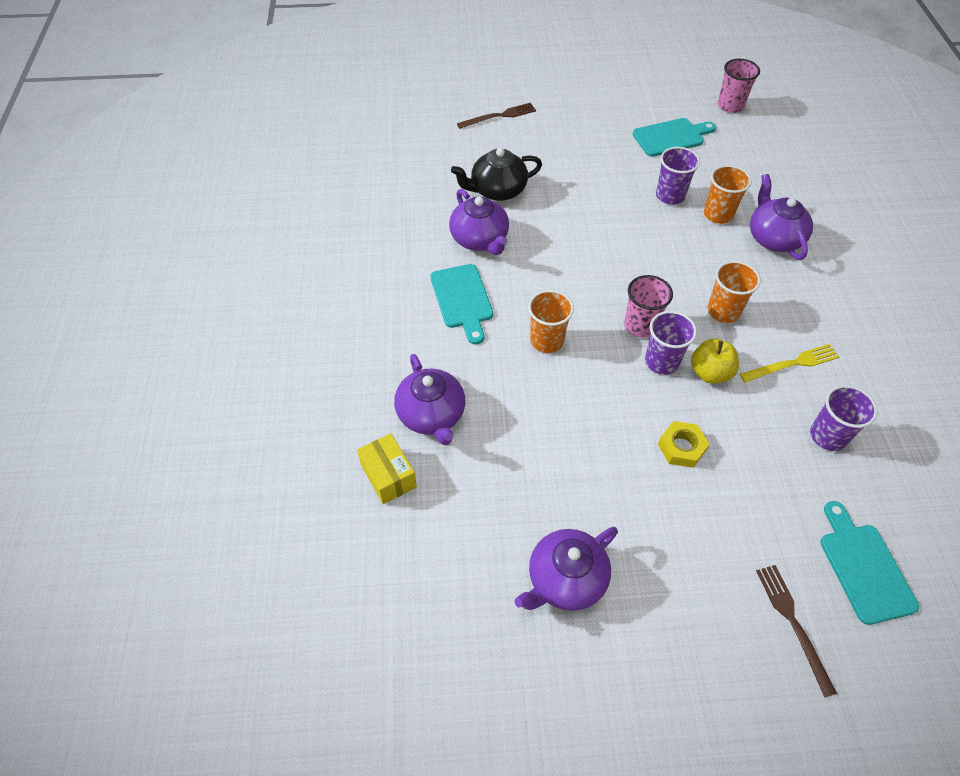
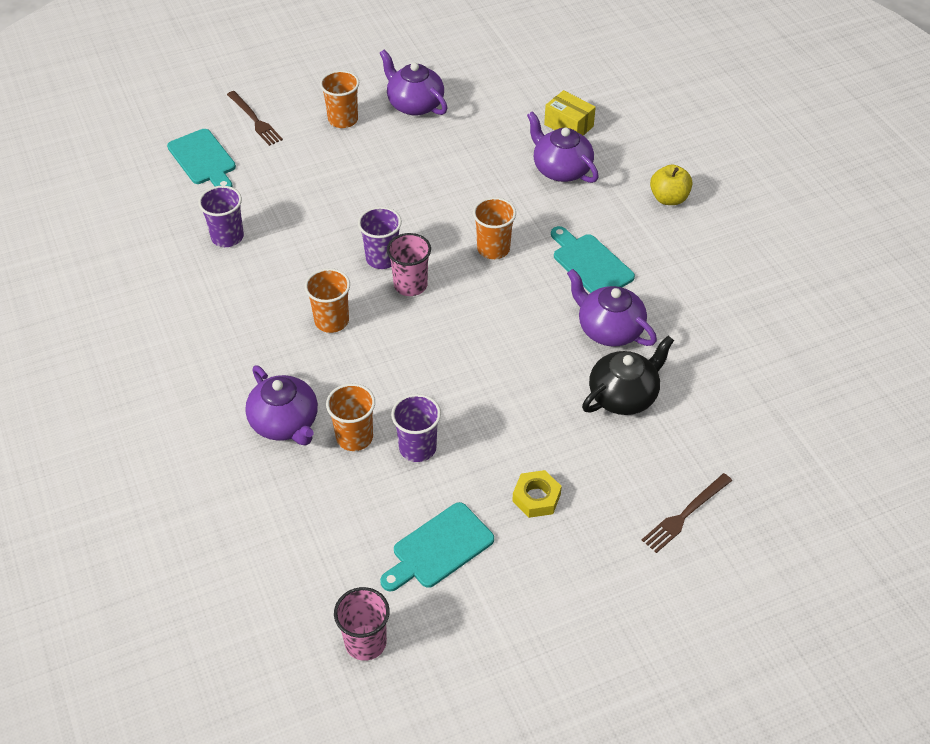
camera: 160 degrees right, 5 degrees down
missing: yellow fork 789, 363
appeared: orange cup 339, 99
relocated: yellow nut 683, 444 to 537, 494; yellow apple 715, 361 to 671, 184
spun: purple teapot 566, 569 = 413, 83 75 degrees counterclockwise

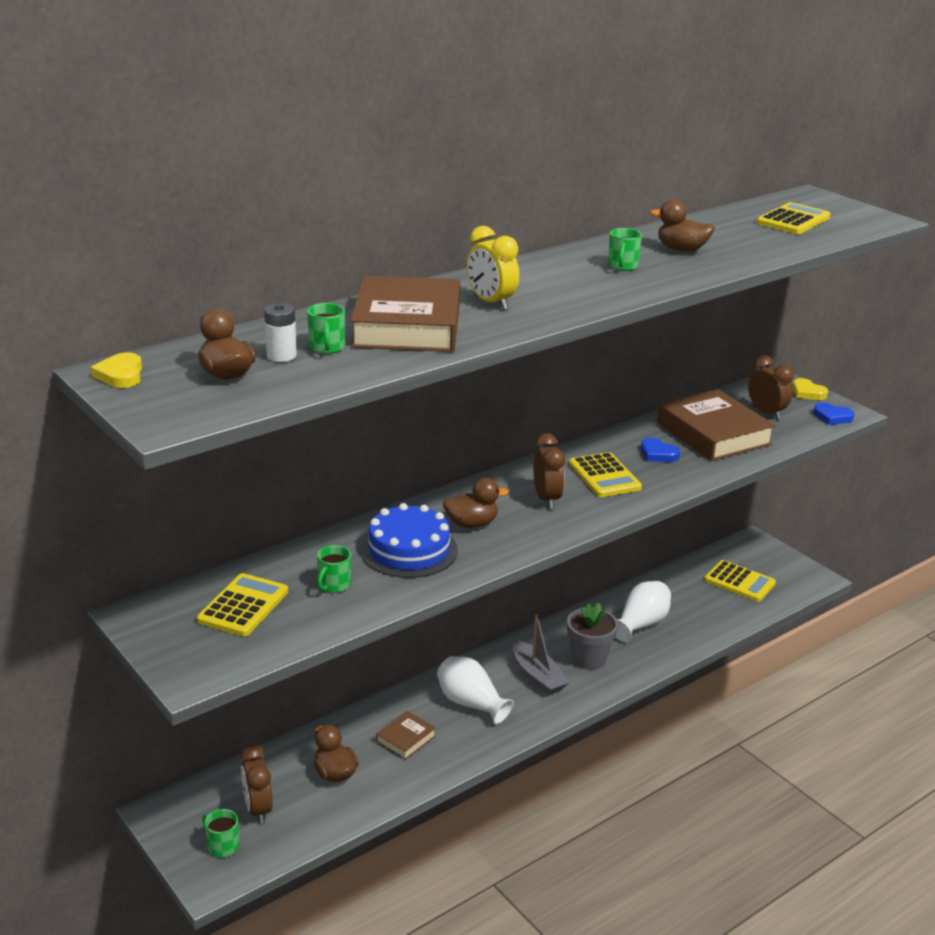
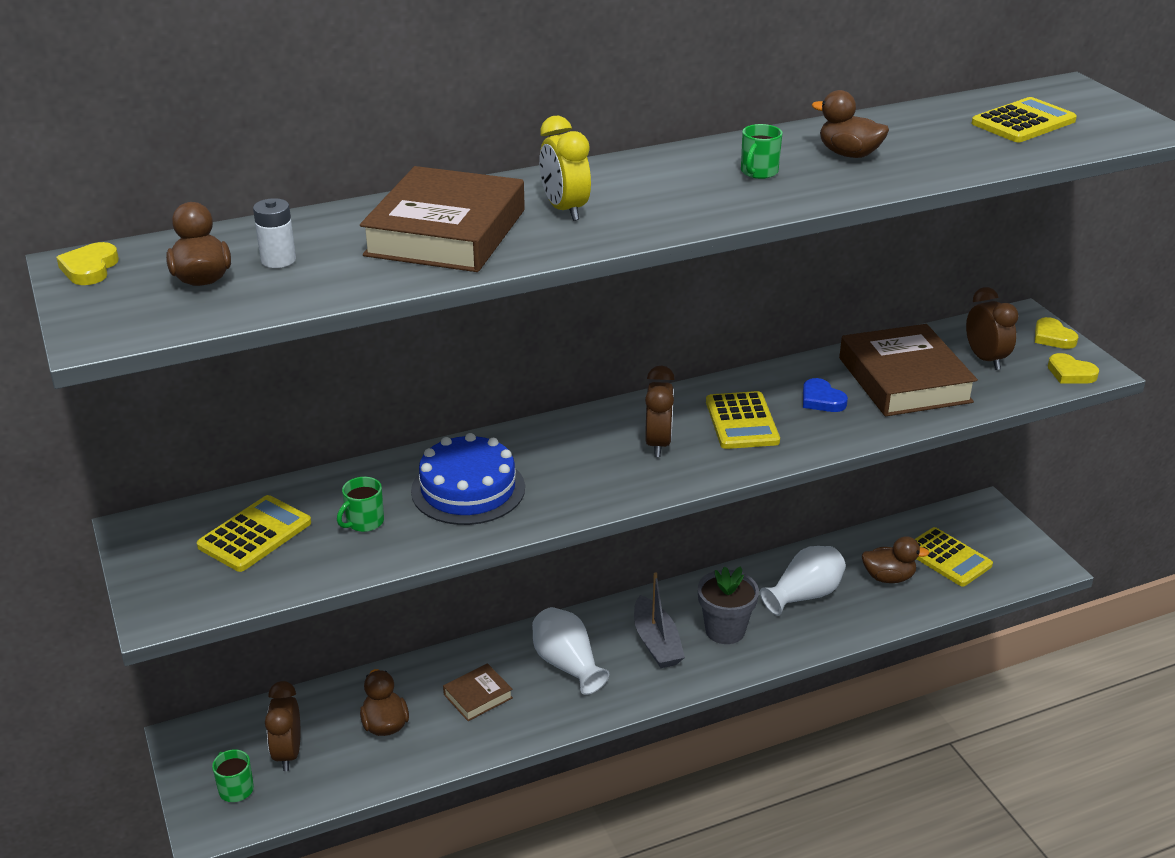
camera: 15 degrees right, 5 degrees up
missing: green mug 326, 328
relocated: brown duck 476, 503 to 895, 559
colour: blue heart 834, 413 to yellow heart 1073, 368

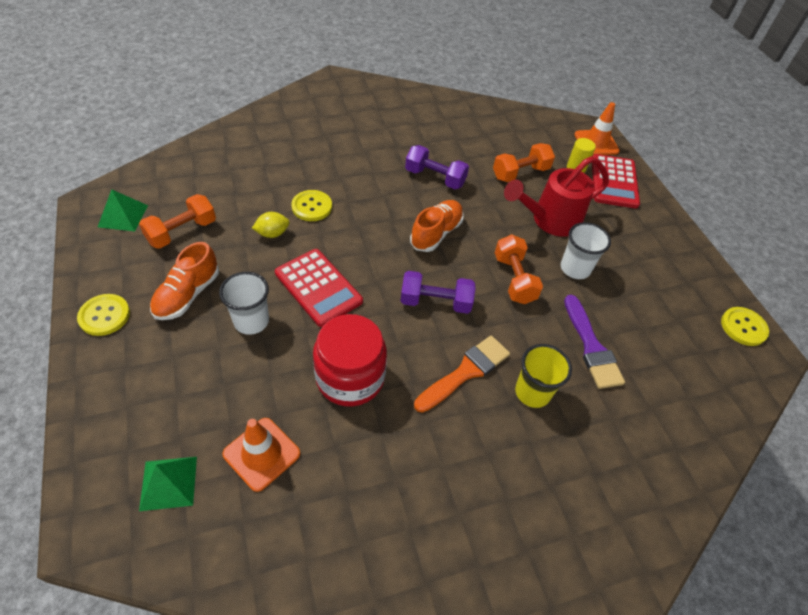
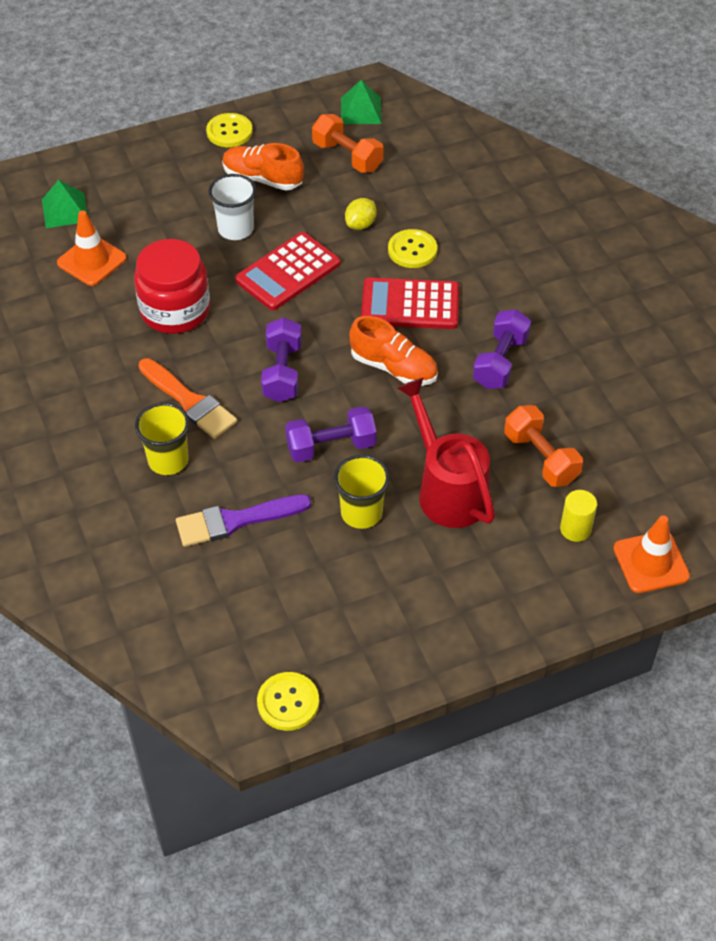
camera: 90 degrees right, 0 degrees up
relocated: red calculator 616, 181 to 410, 303
colour: orange dumbbell 519, 269 to purple dumbbell 331, 434; white cup 586, 250 to yellow cup 362, 492
spun: yellow lemon 271, 225 = 361, 214 60 degrees clockwise

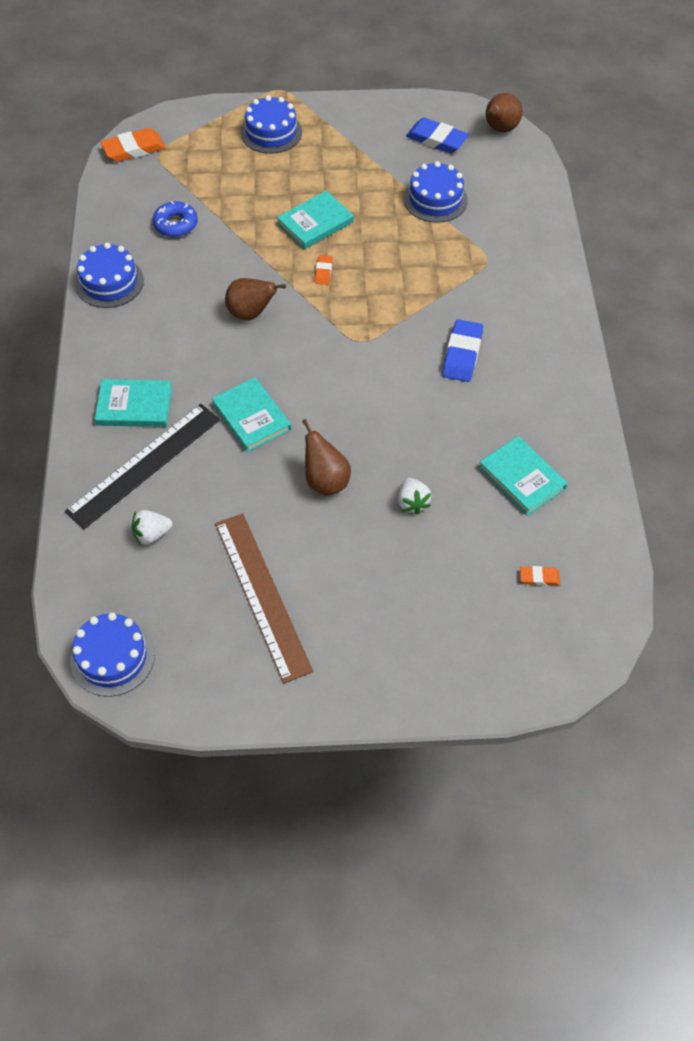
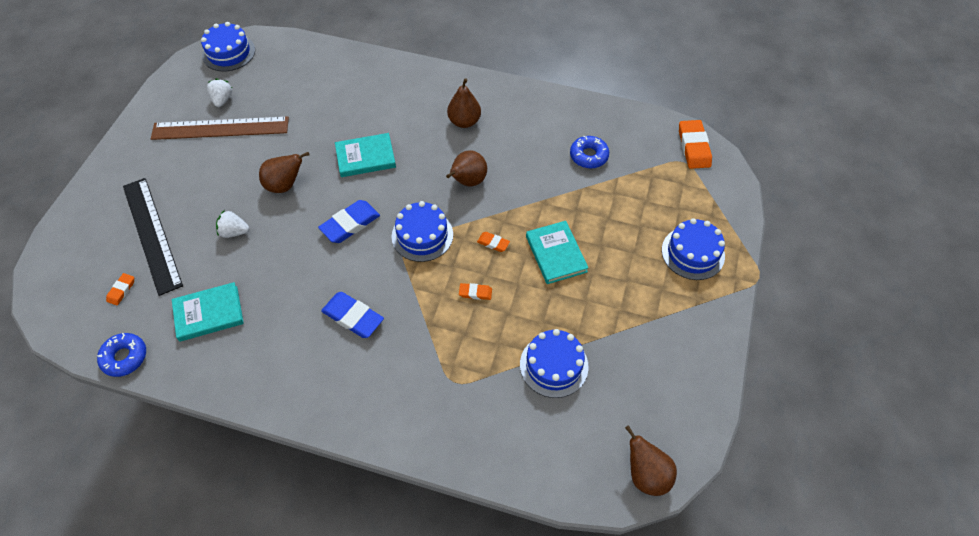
camera: 110 degrees right, 0 degrees up
missing: turquoise book 133, 403
appeared: blue donut 121, 355; brown pear 464, 103; orange eraser 475, 291
relocated: black ruler 142, 466 to 153, 237; blue cake 109, 275 to 422, 231; white strawberry 152, 528 to 219, 92; blue eraser 437, 135 to 349, 221

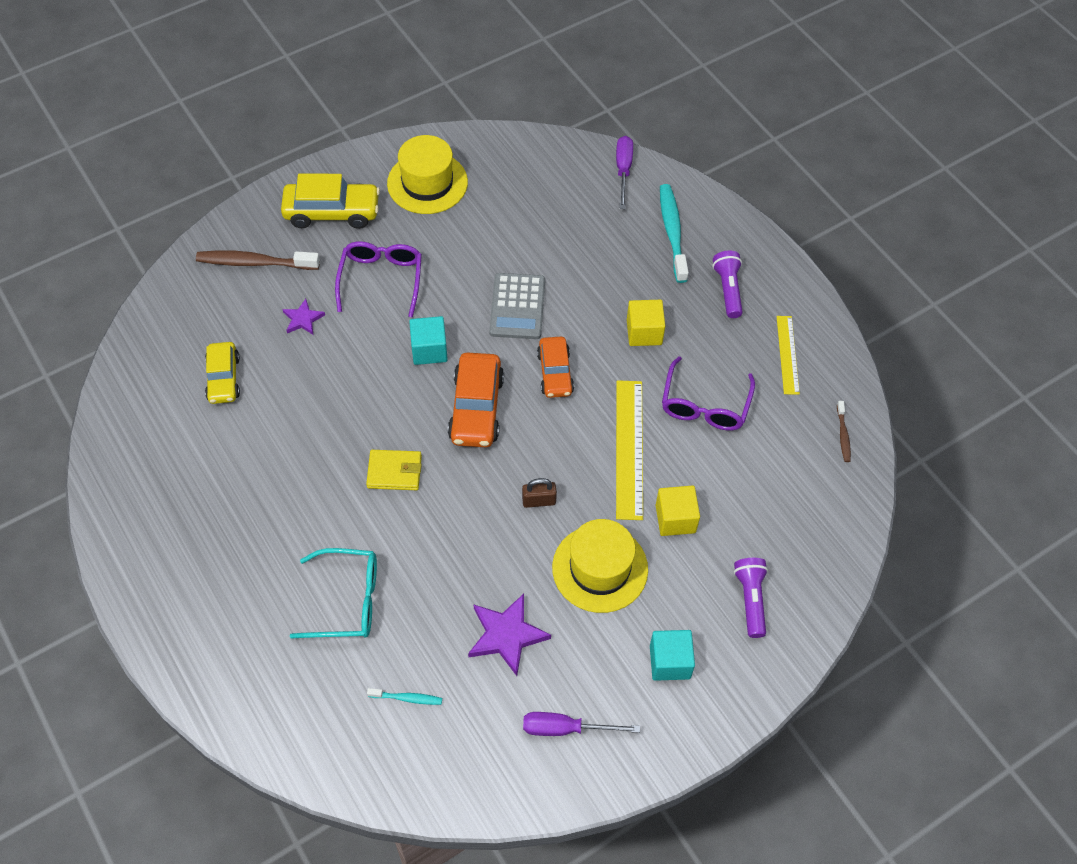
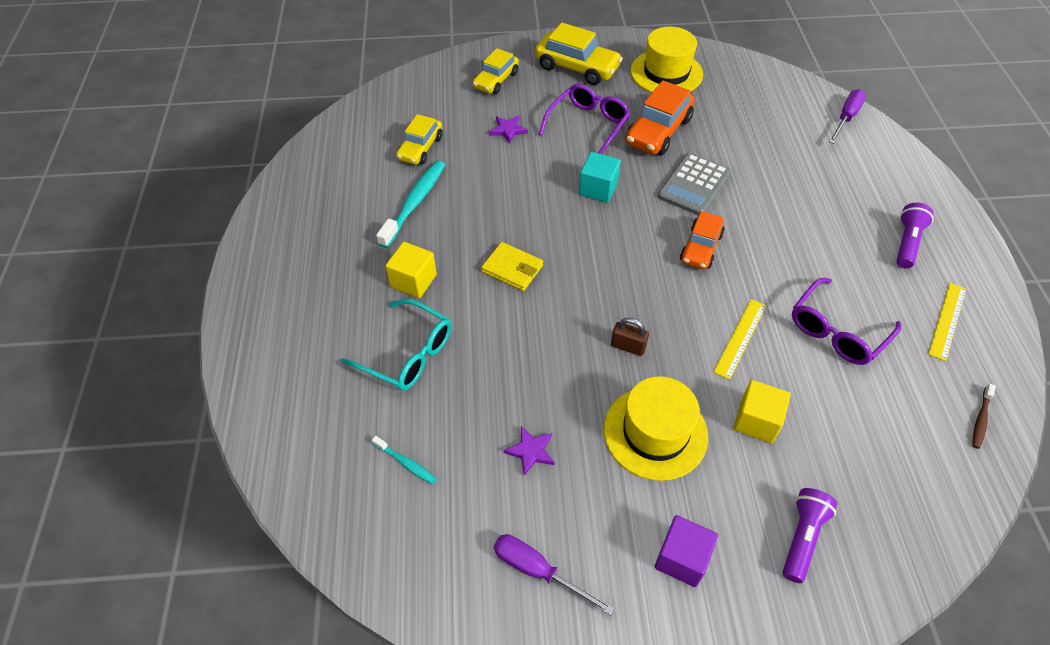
camera: 30 degrees right, 5 degrees down
relocated: orange car 476, 400 to 660, 118; yellow cube 646, 323 to 411, 270; turquoise toothbrush 674, 233 to 410, 204
exchanged: brown toothbrush 258, 260 to yellow car 496, 71
colour: turquoise cube 672, 655 to purple cube 686, 551
size: purple star 509, 635 = 529, 451 x0.58; yellow ruler 629, 450 = 739, 339 x0.62

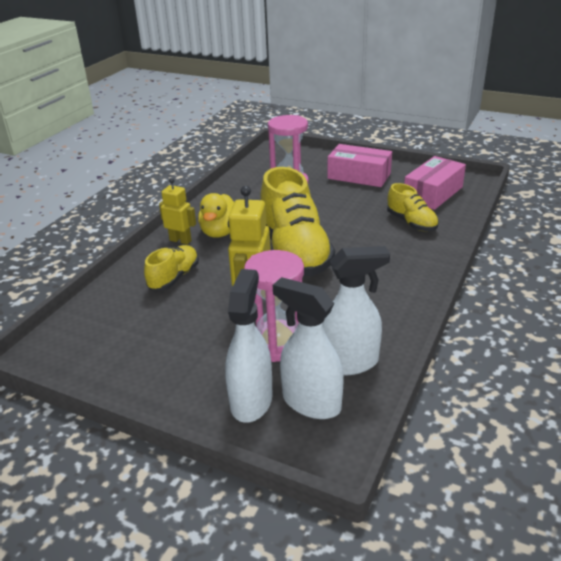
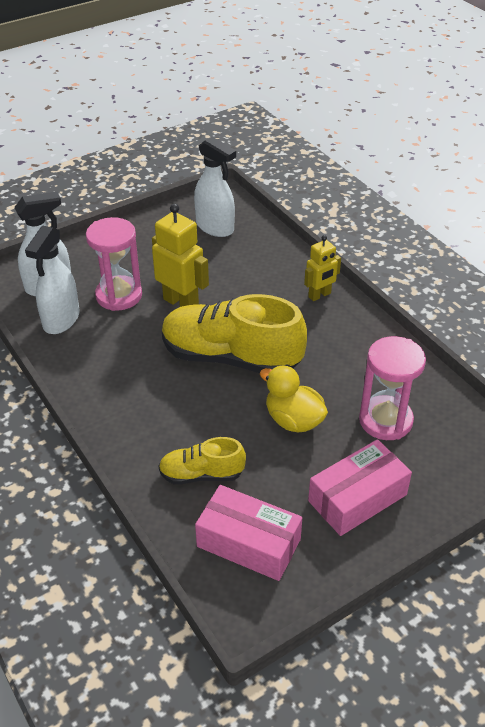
camera: 120 degrees right, 10 degrees up
missing: yellow shoe 171, 268
relocated: yellow duck 216, 215 to 294, 398; white spray bottle 249, 346 to 215, 186
spun: pink box 435, 183 = 248, 533 45 degrees counterclockwise

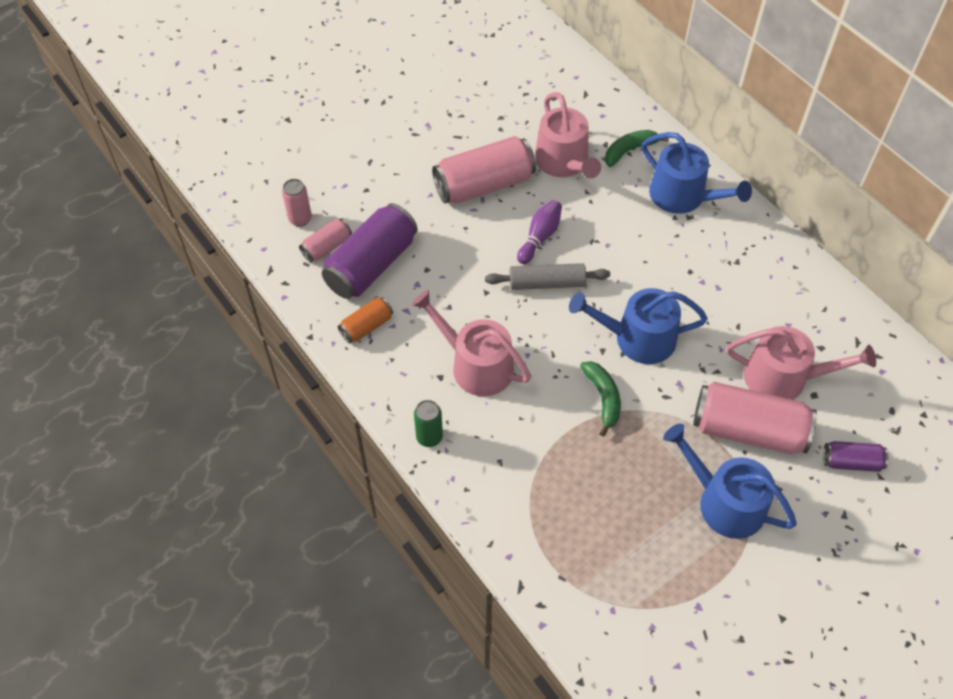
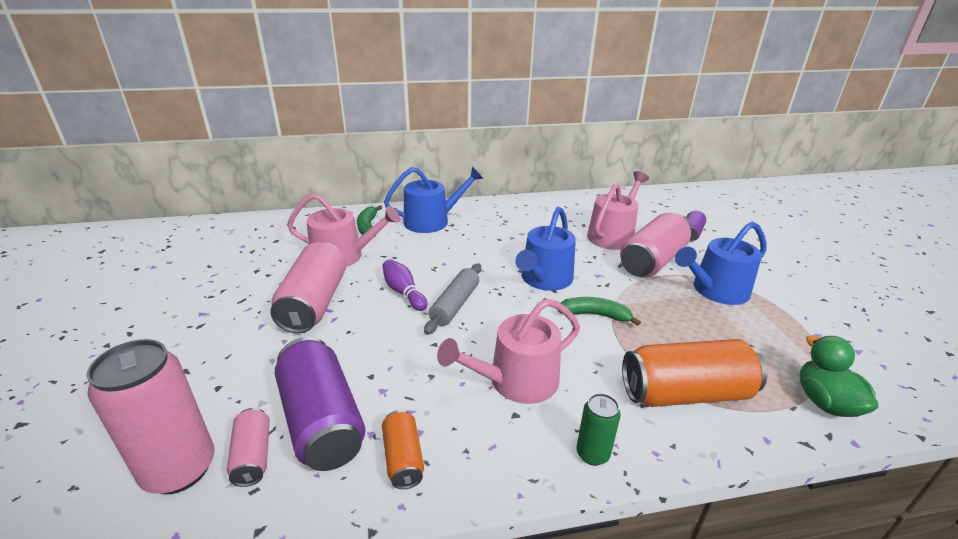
camera: 65 degrees left, 25 degrees down
appeared: orange can 695, 373; green duck 839, 376
size: pink can 297, 203 = 151, 416 x1.96

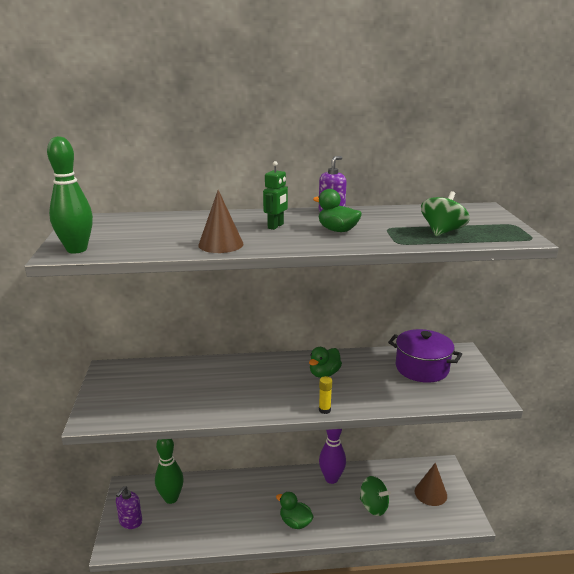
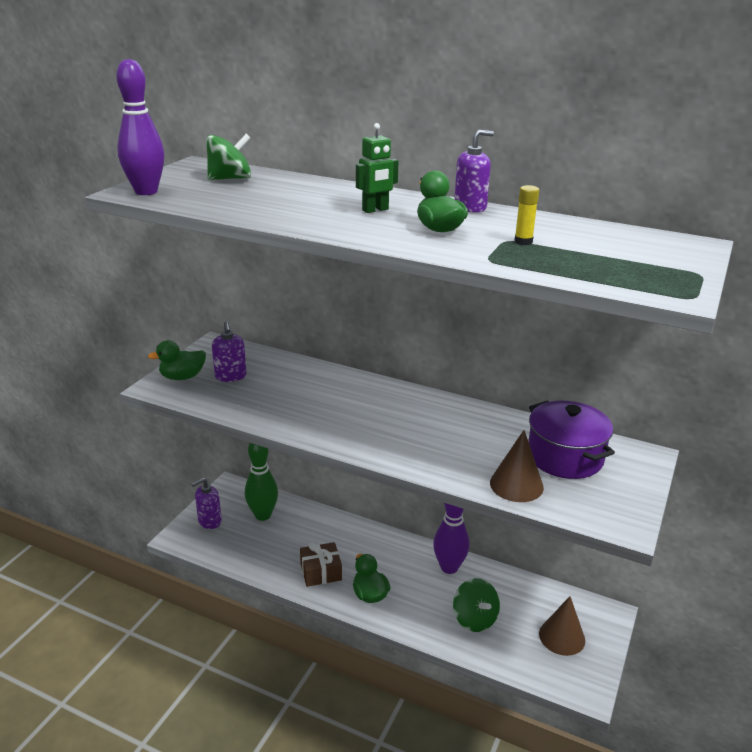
camera: 30 degrees right, 5 degrees up
appeared: purple soap dispenser 229, 351; brown gift 321, 564
relocated: brown cone 221, 221 to 517, 466; green duck 325, 362 to 177, 360; yellow glue stick 325, 395 to 526, 215; green spinning top 445, 213 to 228, 157
colour: green bowling pin 70, 195 to purple bowling pin 140, 127

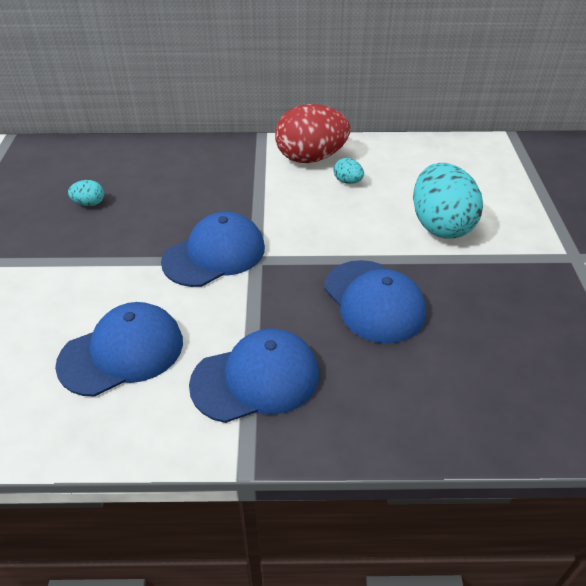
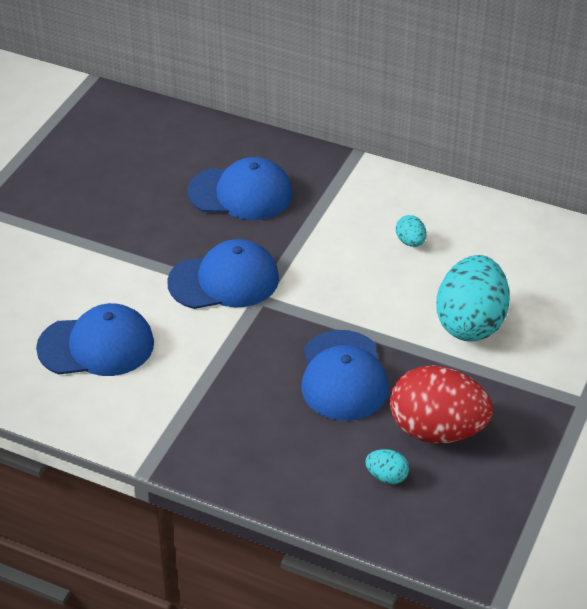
camera: 25 degrees right, 0 degrees up
relocated: turquoise egg 86, 193 to 387, 466; blue cap 254, 375 to 240, 188; red egg 312, 133 to 441, 404

